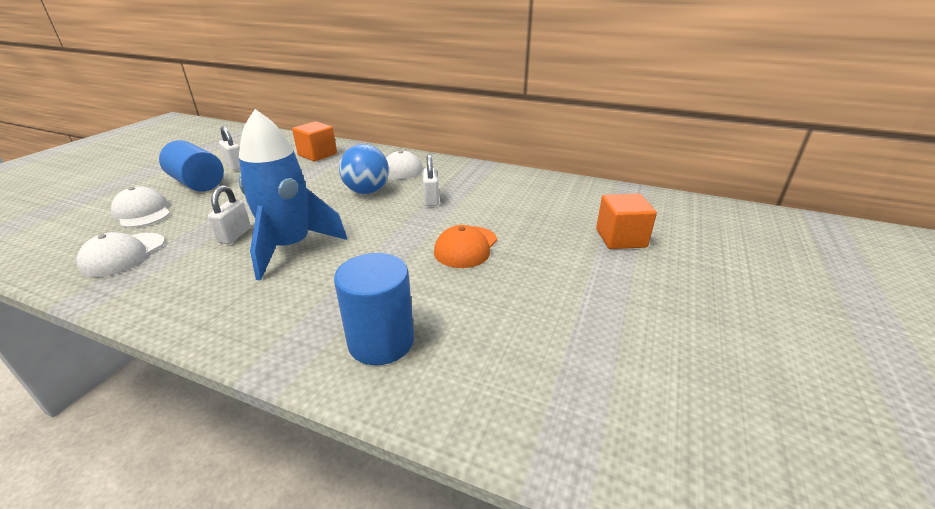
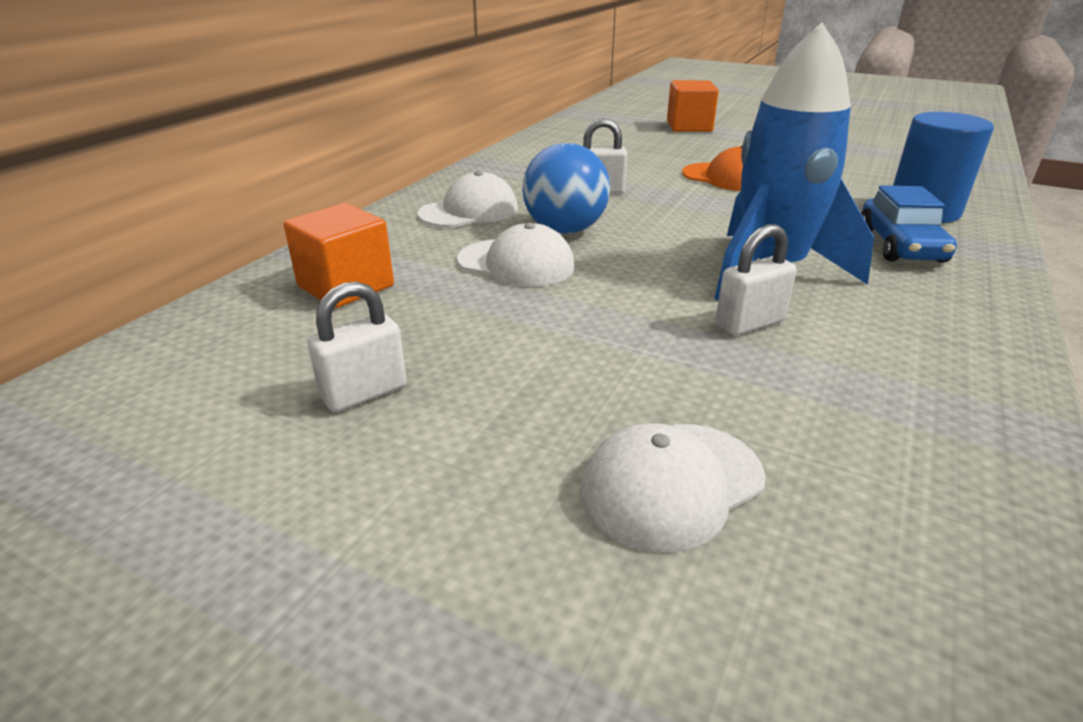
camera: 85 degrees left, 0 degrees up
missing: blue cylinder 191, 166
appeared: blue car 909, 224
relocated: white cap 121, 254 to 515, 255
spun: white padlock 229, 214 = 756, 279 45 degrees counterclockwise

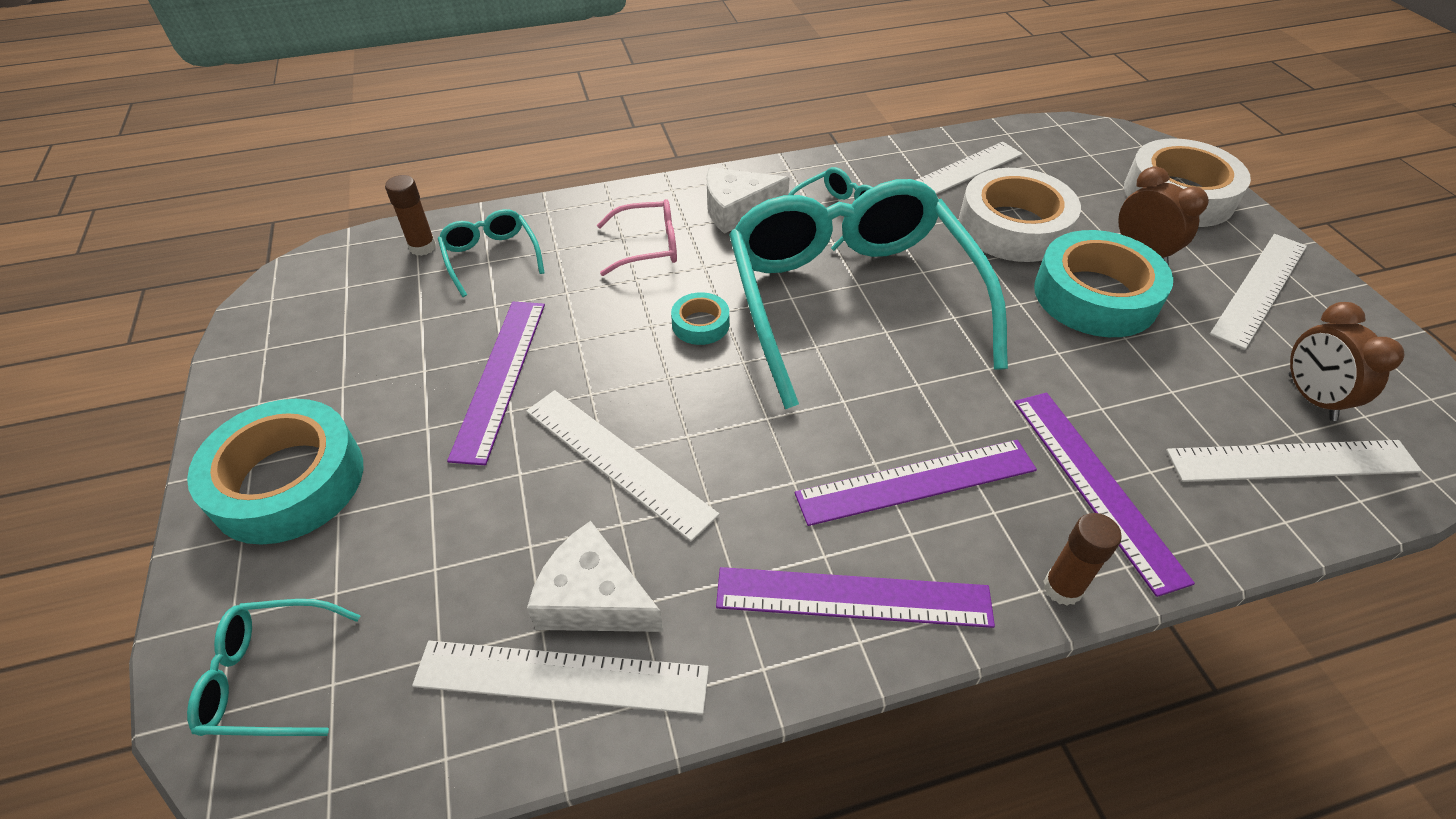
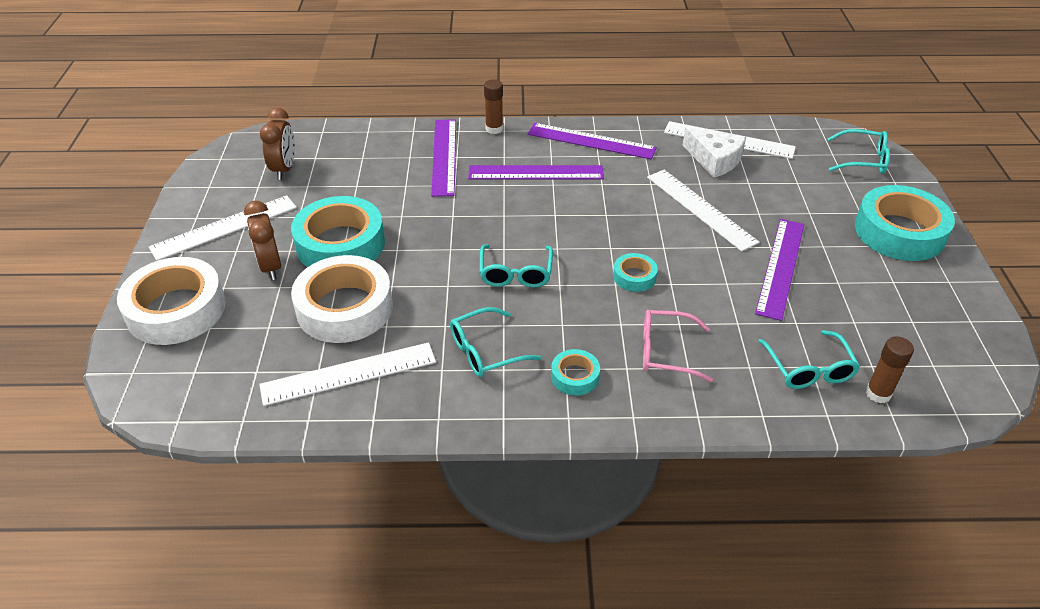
camera: 165 degrees left, 5 degrees down
missing: white ruler 1294, 461
exchanged: white cheese 748, 200 to turquoise tape 575, 372
size: turquoise glasses 868, 294 = 516, 266 x0.40

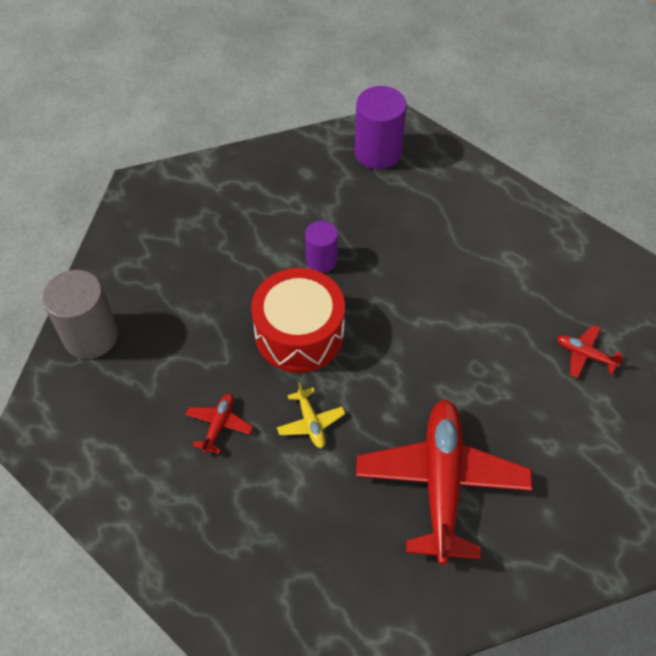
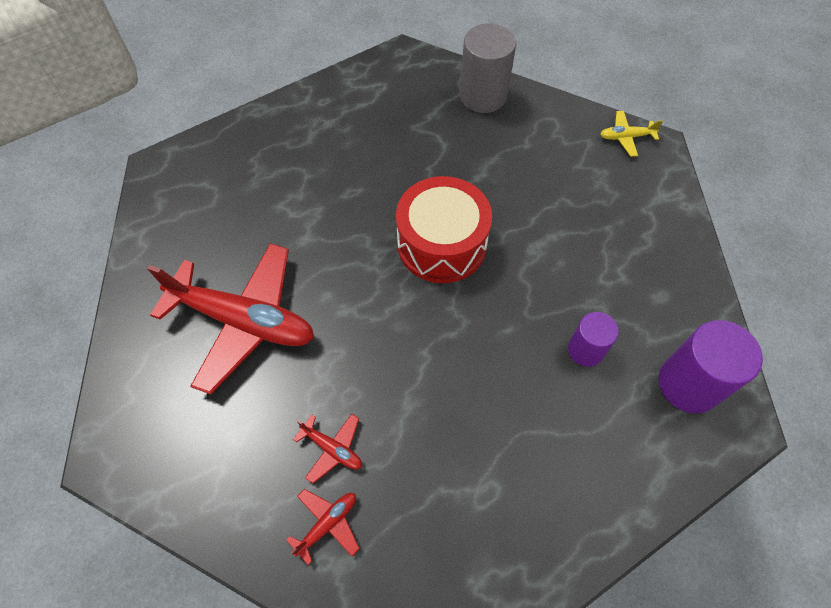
camera: 105 degrees right, 5 degrees up
relocated: red plane 219, 423 to 327, 449; yellow plane 311, 415 to 631, 134; purple cylinder 321, 247 to 593, 339

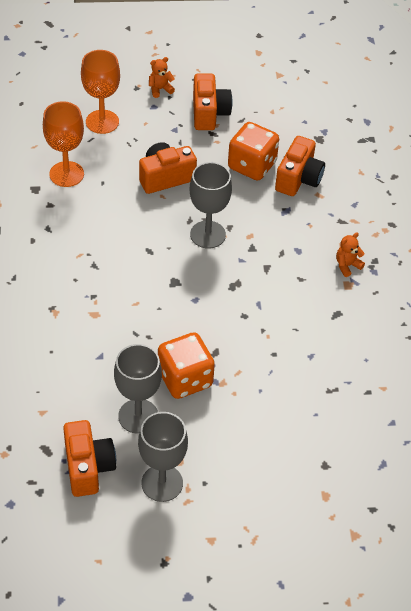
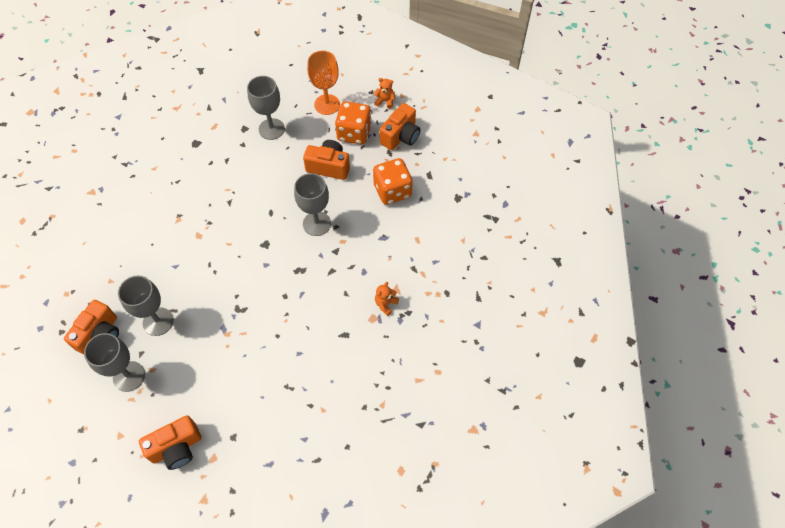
camera: 40 degrees right, 10 degrees up
relocated: orange dice 186, 365 to 353, 122; orange camera 300, 166 to 170, 442
colour: orange goblet 63, 144 to grey goblet 266, 108
spun: orange teddy bear 350, 254 = 387, 299 60 degrees counterclockwise

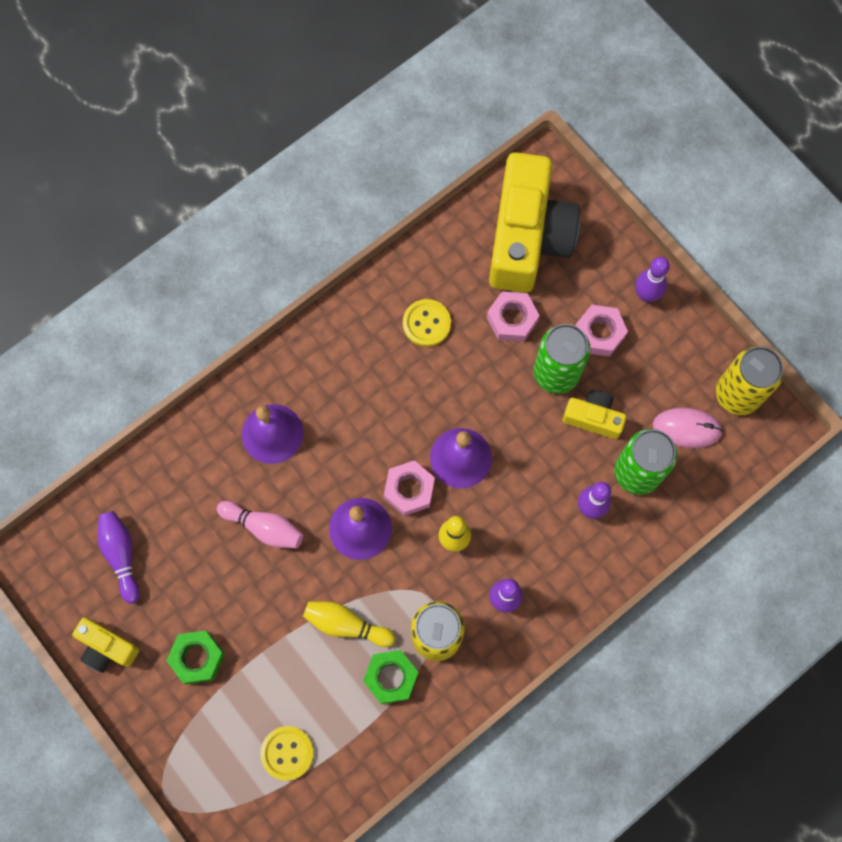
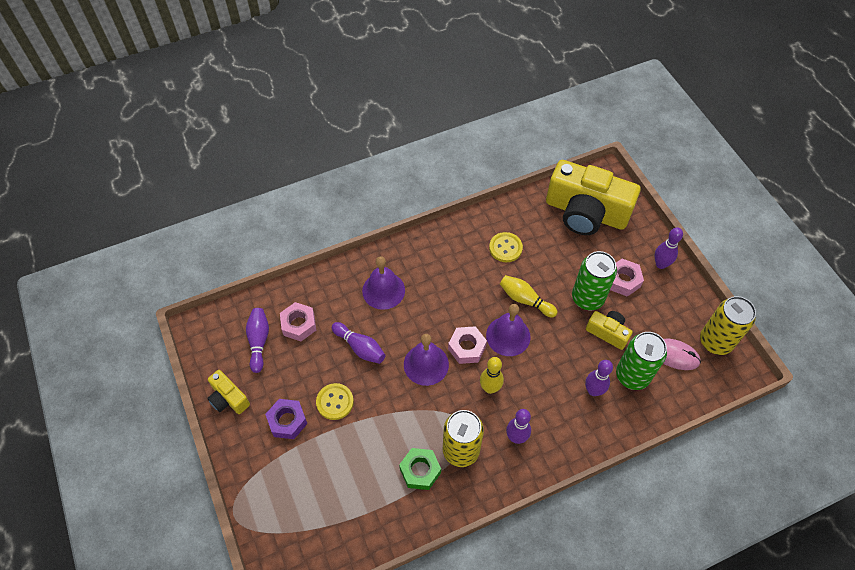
camera: 15 degrees right, 15 degrees down
relocated: yellow button 287, 753 to 335, 401; yellow bowling pin 349, 624 to 529, 296; pink nut 513, 316 to 298, 321
colour: green nut 195, 657 to purple nut 286, 419; pink bowling pin 260, 524 to purple bowling pin 358, 343
spun: yellow camera 534, 222 = 593, 197 90 degrees clockwise

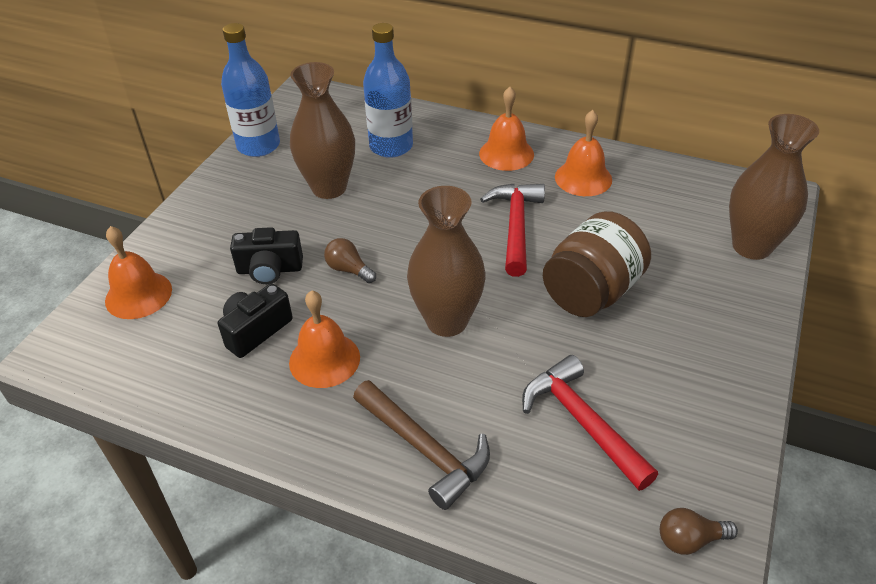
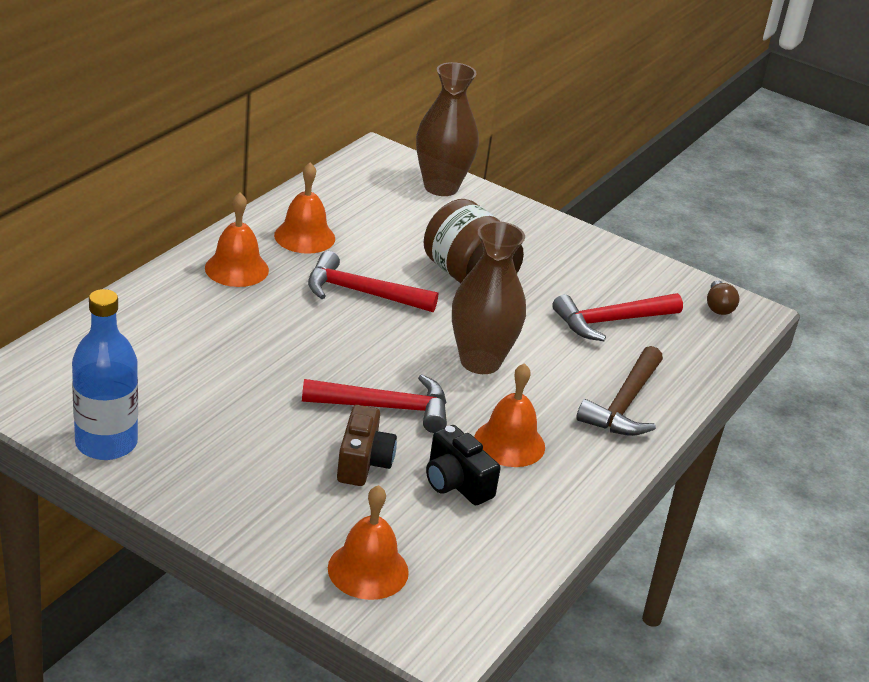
camera: 85 degrees left, 10 degrees down
missing: brown vase 322, 130; blue bottle 388, 90
exchanged: brown light bulb 350, 260 to red hammer 374, 403
colour: black camera 266, 255 to brown camera 367, 445
spun: brown hammer 421, 445 = 619, 391 150 degrees clockwise

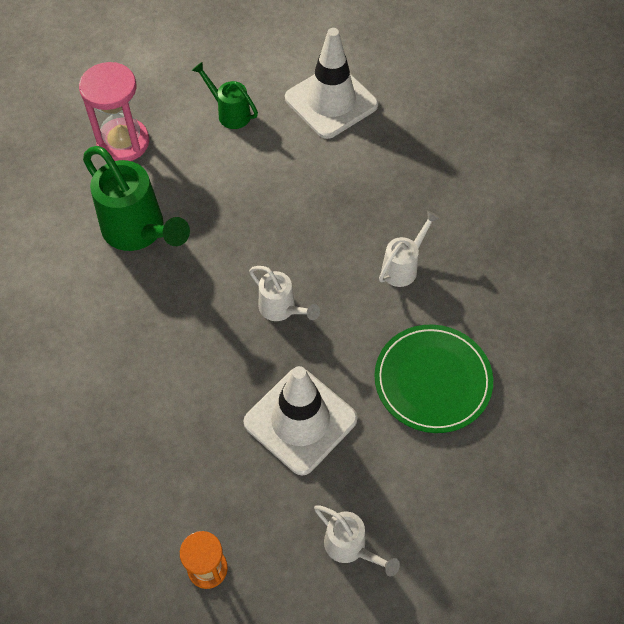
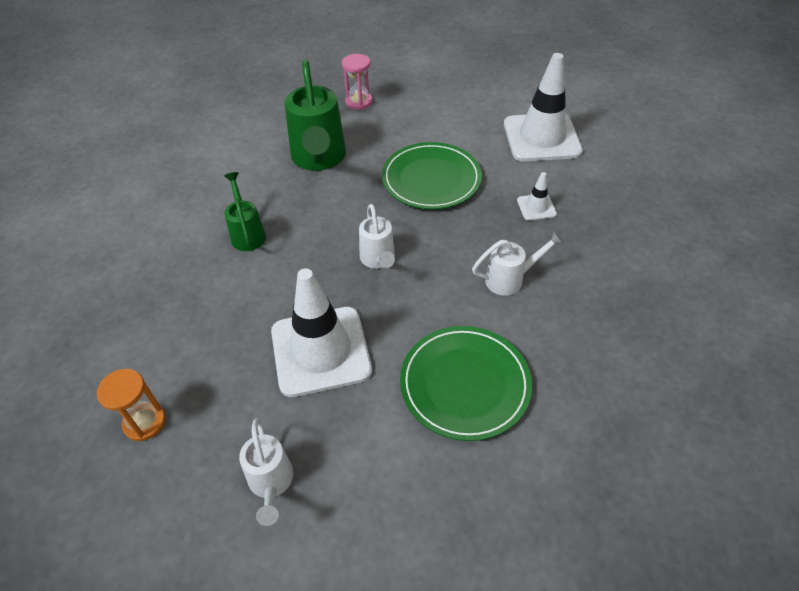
camera: 35 degrees right, 10 degrees down
appeared: green plate 432, 175; white traffic cone 537, 196
relocated: green watering can 225, 95 to 245, 211
size: pink hourglass 114, 111 = 357, 82 x0.60

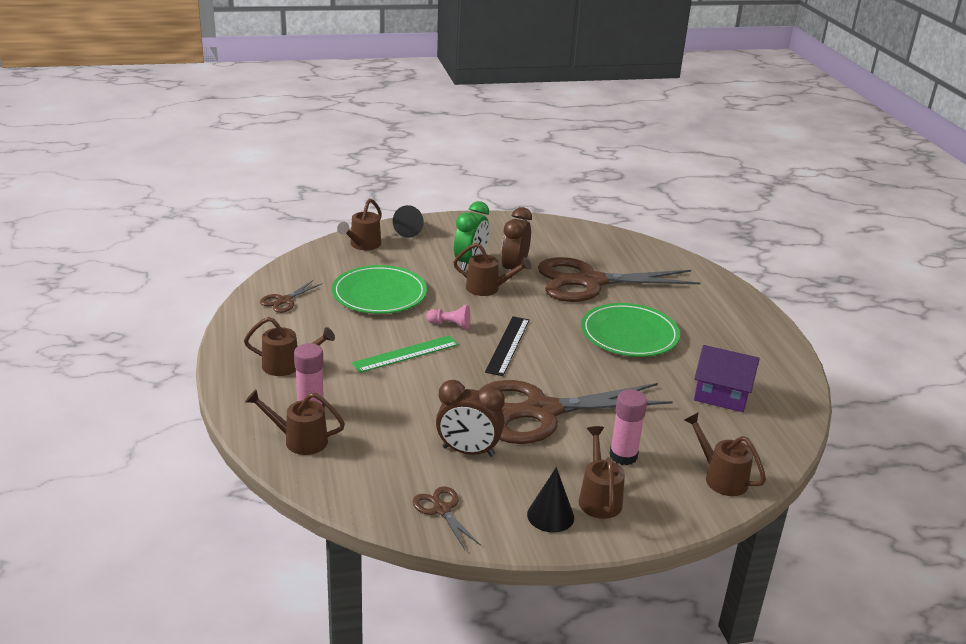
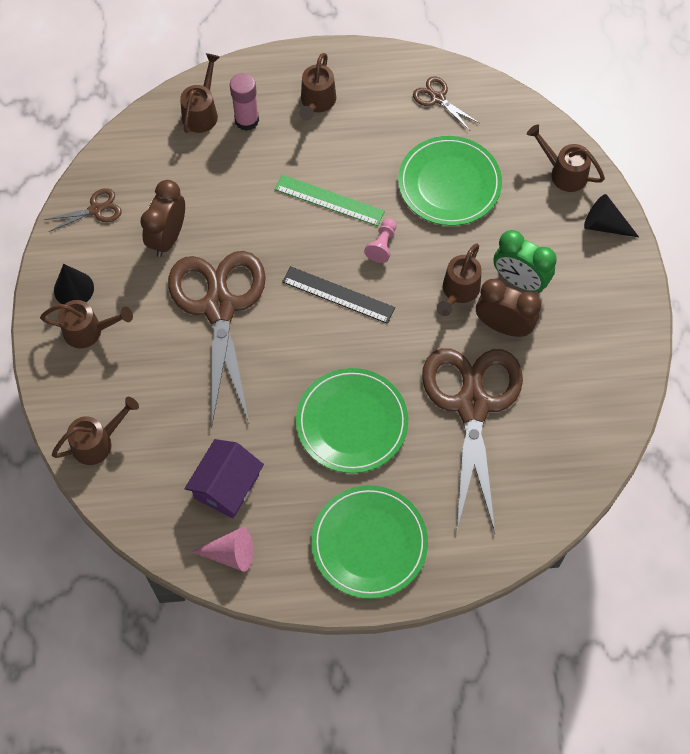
camera: 100 degrees right, 35 degrees up
missing: pink glue stick 628, 427
appeared: pink cone 222, 549; green plate 369, 542
spun: green ruler 405, 354 = 330, 200 45 degrees counterclockwise

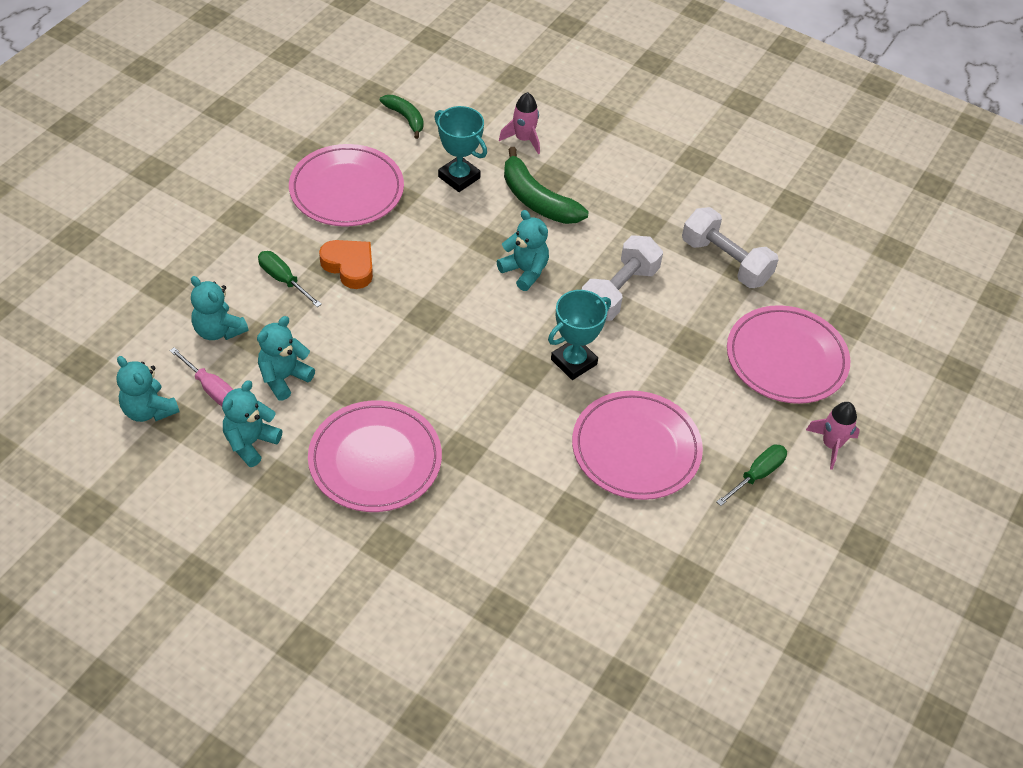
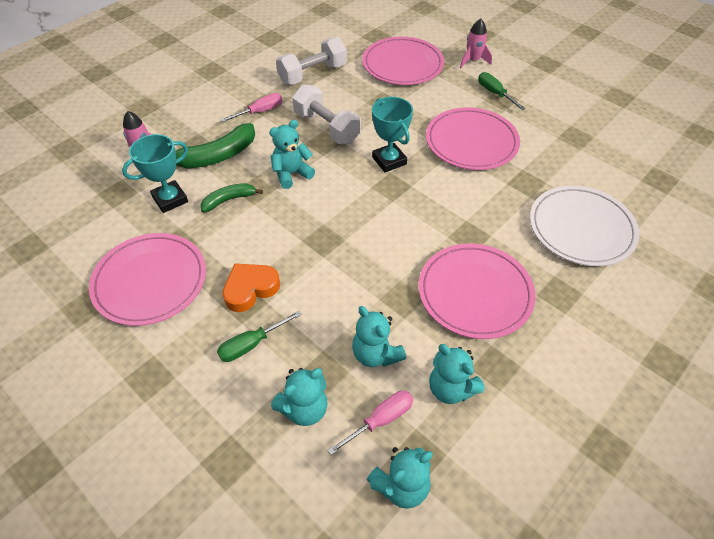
camera: 75 degrees left, 0 degrees up
appeared: pink screwdriver 251, 107; white plate 585, 226
relocated: green banana 402, 117 to 232, 197

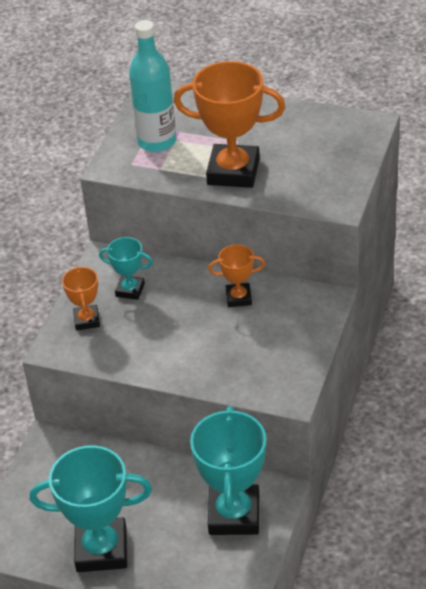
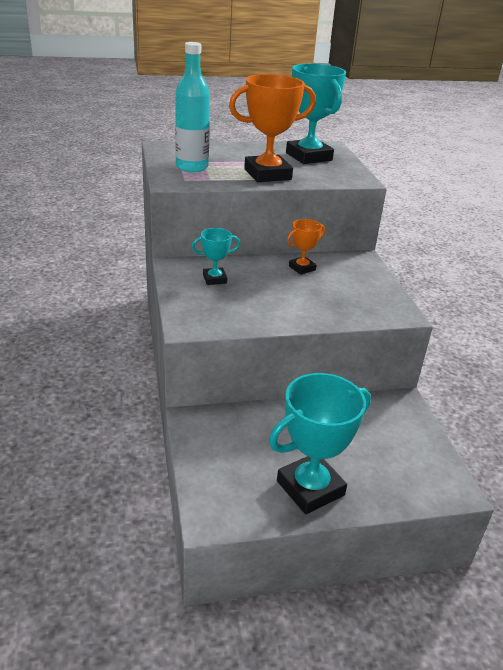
camera: 35 degrees left, 10 degrees down
missing: orange trophy 81, 298
relocated: turquoise trophy 228, 470 to 316, 114

